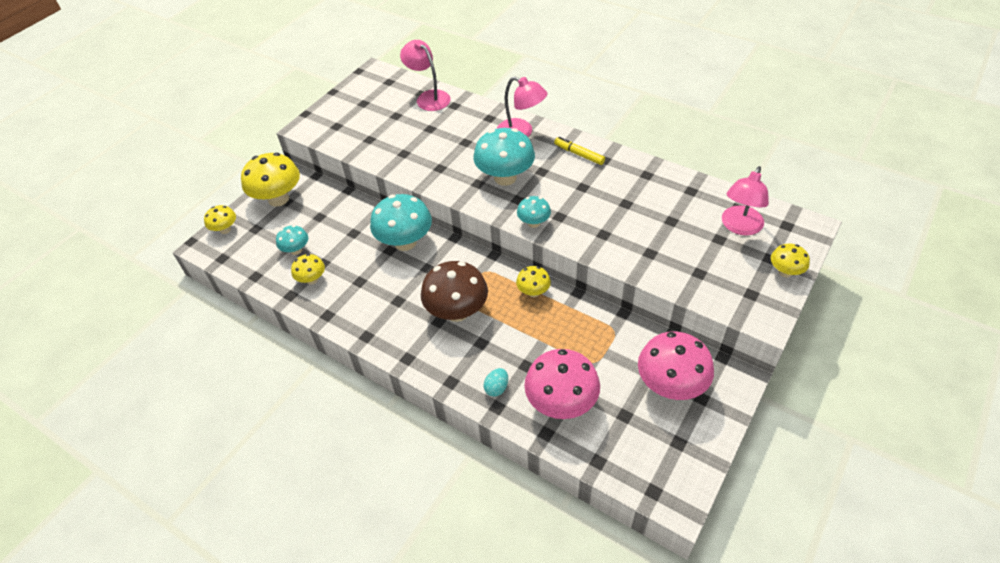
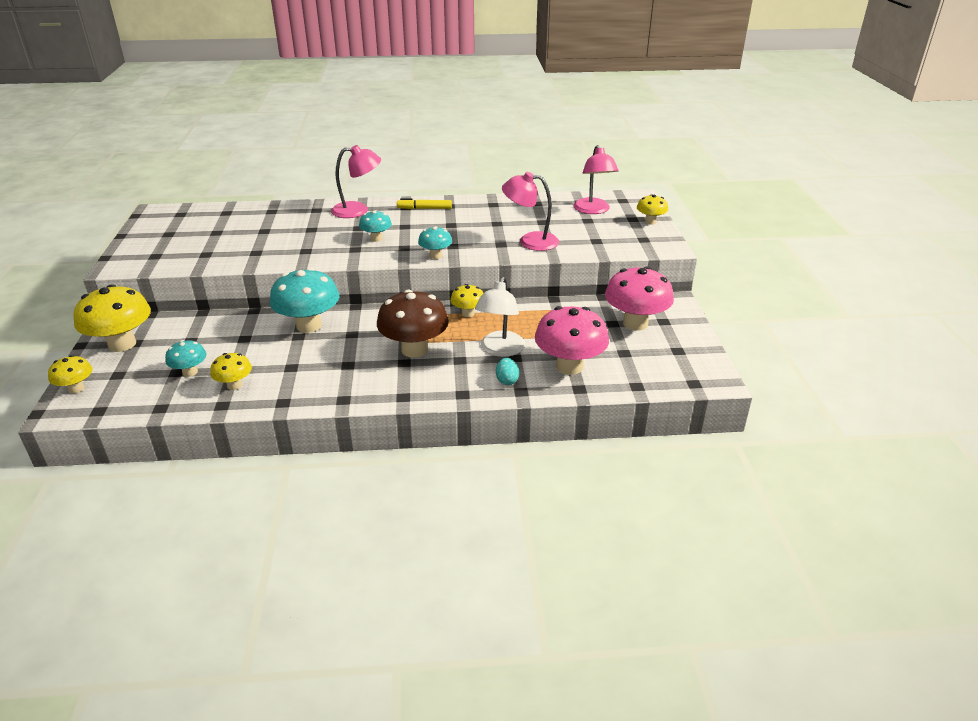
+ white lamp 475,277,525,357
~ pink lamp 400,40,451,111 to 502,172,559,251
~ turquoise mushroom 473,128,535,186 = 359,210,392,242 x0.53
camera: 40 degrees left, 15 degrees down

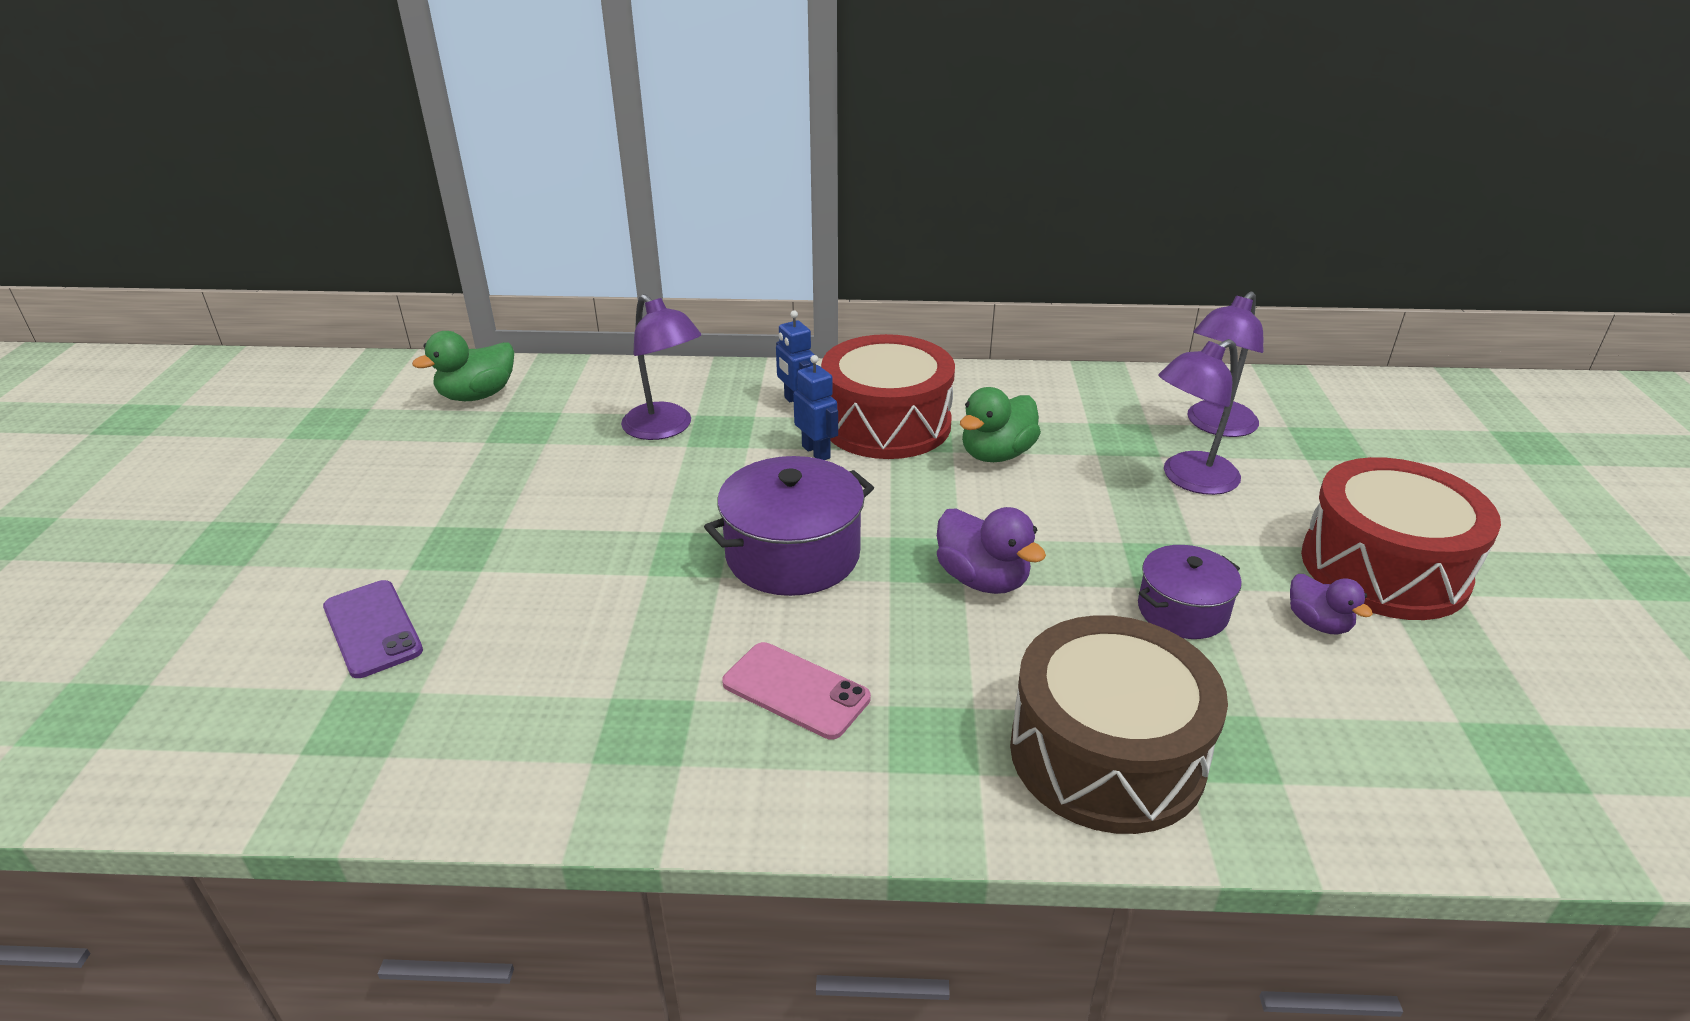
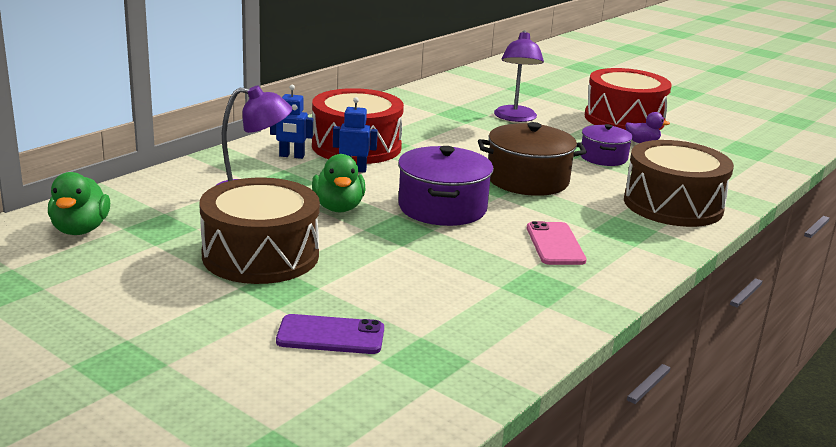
- purple lamp 1188,292,1263,437
+ brown drum 199,178,320,284
~ green duck 960,387,1041,462 to 312,154,366,212
~ purple duck 937,507,1046,594 to brown pot 478,122,587,196
~ pink phone 722,642,871,739 = 527,221,586,265 75 degrees counterclockwise
camera: 55 degrees left, 10 degrees down

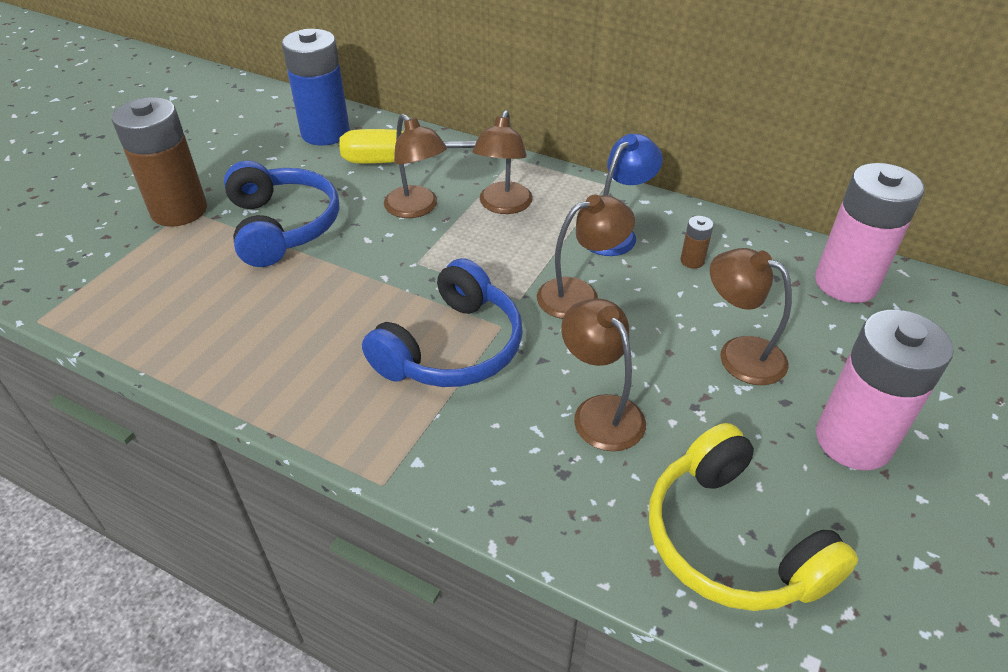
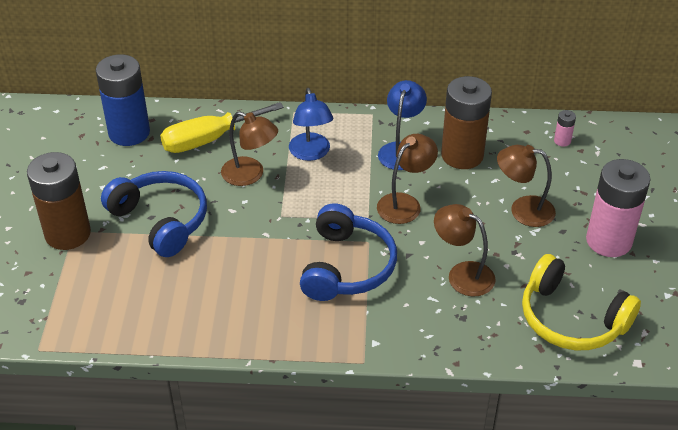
~ brown lamp 472,110,533,214 to blue lamp 289,88,334,161
~ brown battery 681,216,714,269 = 441,76,492,169 x2.47
~ pink battery 815,163,924,303 = 554,110,576,147 x0.41
camera: 25 degrees left, 0 degrees up

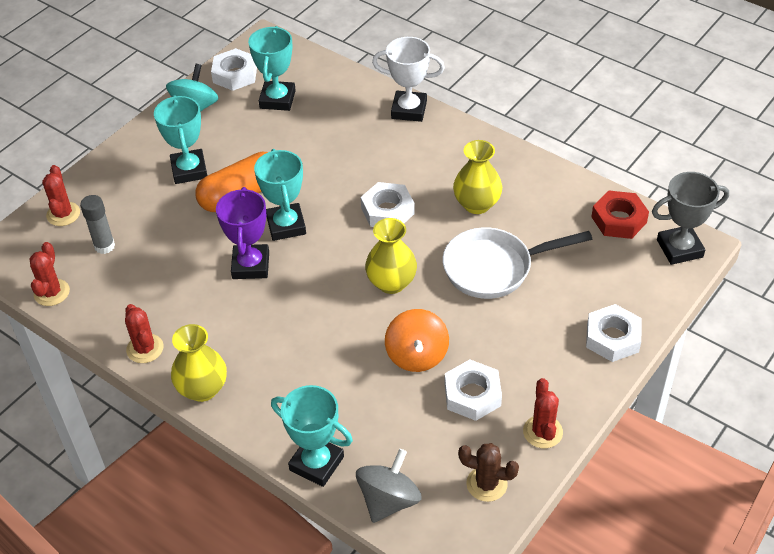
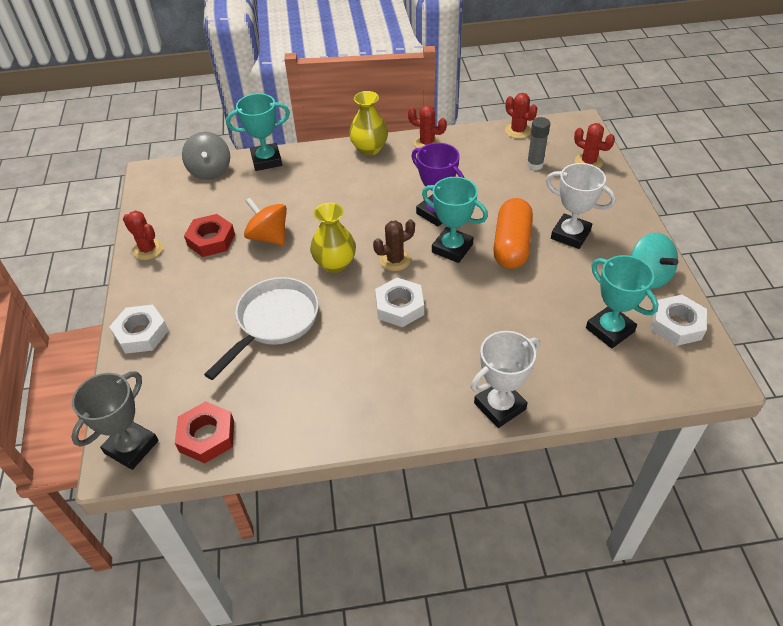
- yellow vase 453,140,502,214
~ brown cactus 458,443,519,502 to 373,219,415,271
~ turquoise trophy 154,95,207,184 to white trophy 546,163,616,249
~ white nut 445,360,502,421 to red nut 184,214,235,257
camera: 135 degrees right, 0 degrees up

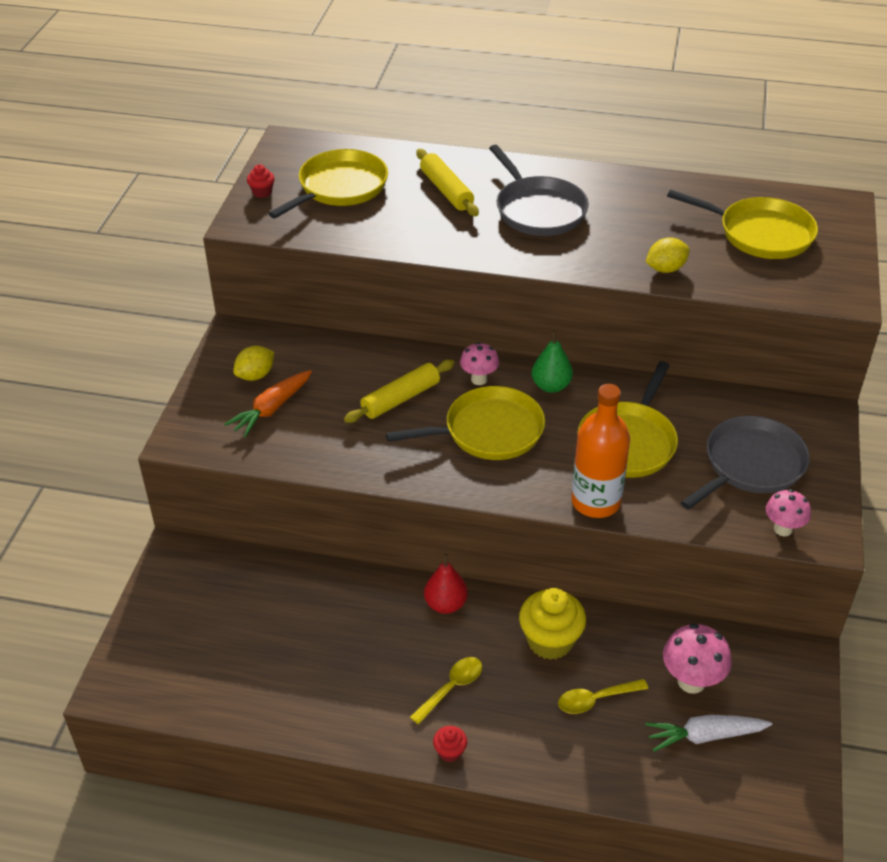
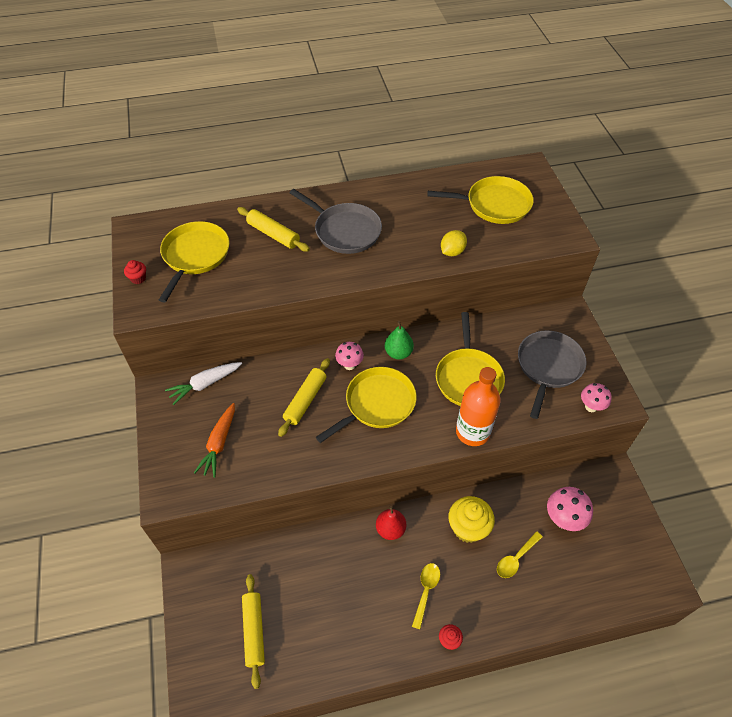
- yellow lemon 233,346,274,381
+ yellow rolling pin 242,574,265,689
~ white carrot 645,715,772,752 to 165,362,242,405
camera: 25 degrees left, 10 degrees up

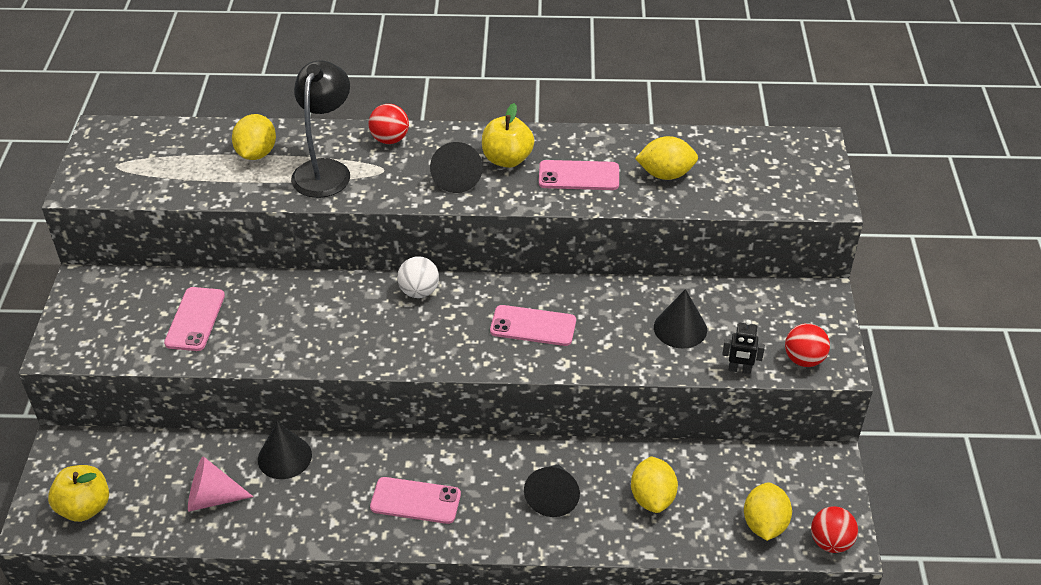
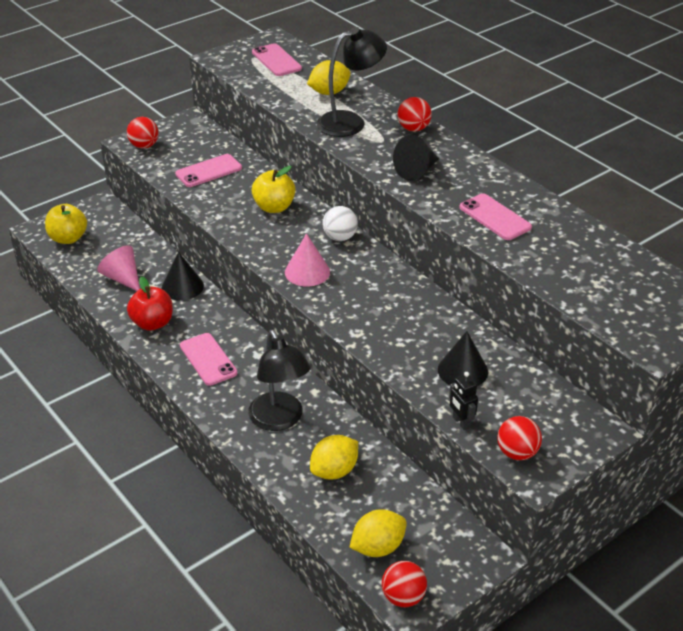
- yellow lemon 635,136,698,180
+ red ball 127,117,159,149
+ red apple 127,276,173,331
+ pink cone 285,233,330,287
~ yellow apple 482,103,534,168 to 251,166,296,213
~ pink phone 490,305,576,346 to 252,43,302,76
~ black cone 524,464,580,517 to black lamp 248,330,311,431
camera: 50 degrees right, 5 degrees down

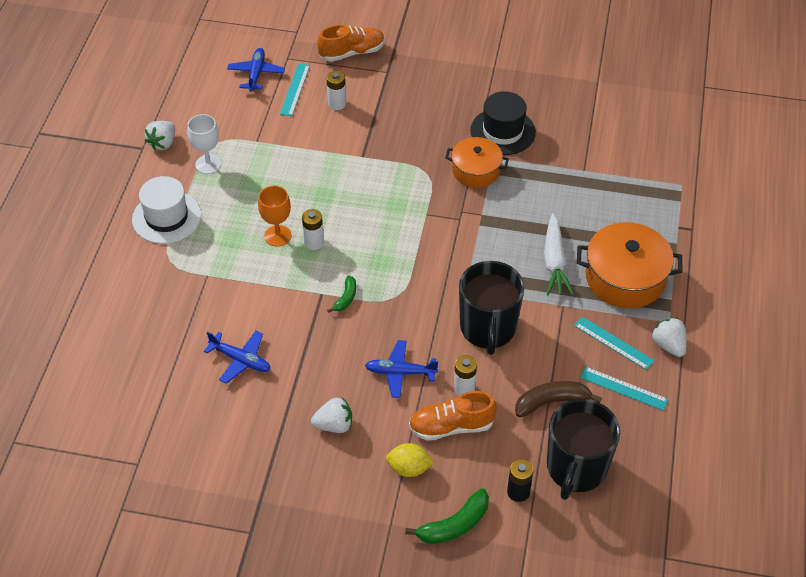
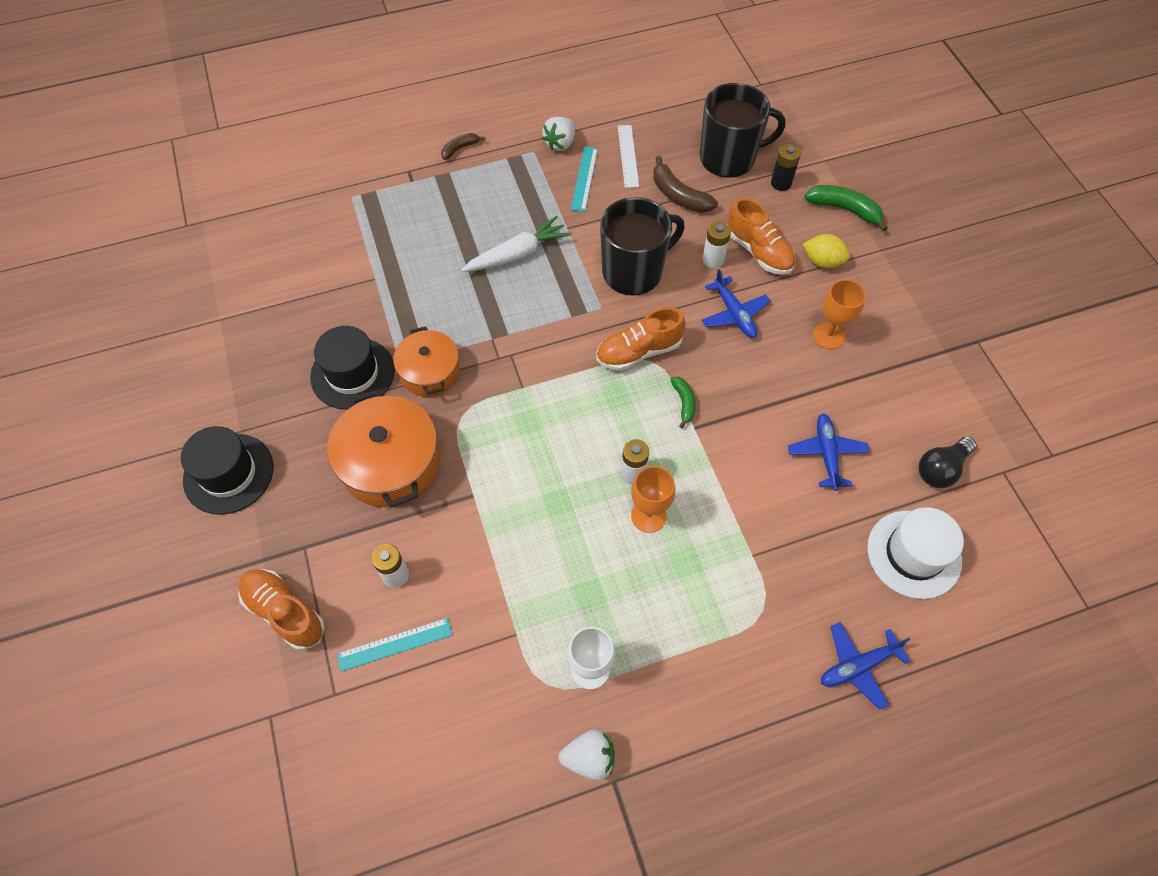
+ black hat 181,426,273,515
+ brown banana 441,133,485,160
+ orange shoe 596,307,686,371
+ black light bulb 919,436,976,488
~ white hat 132,176,201,244 to 867,507,964,599
~ blue plane 227,48,285,92 to 821,622,910,710
~ orange pot 577,222,683,308 to 327,390,440,508
~ white strawberry 311,398,352,433 to orange goblet 813,279,866,349
~ turquoise ruler 580,367,669,411 to white ruler 618,125,639,188
~ green banana 327,275,356,313 = 670,377,696,428 90 degrees clockwise
~ yellow lemon 386,443,434,477 = 803,234,850,268 45 degrees counterclockwise
camera: 120 degrees left, 10 degrees up

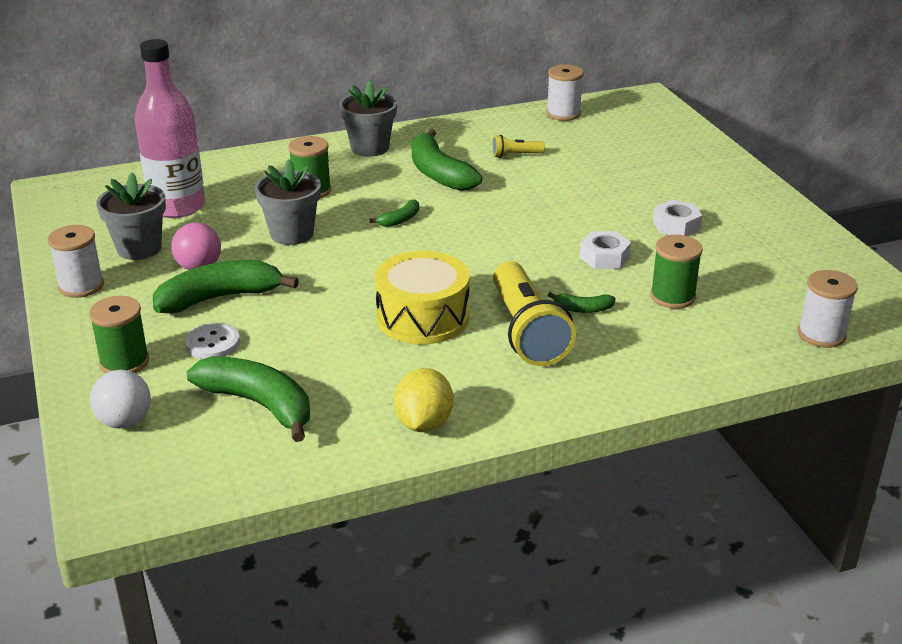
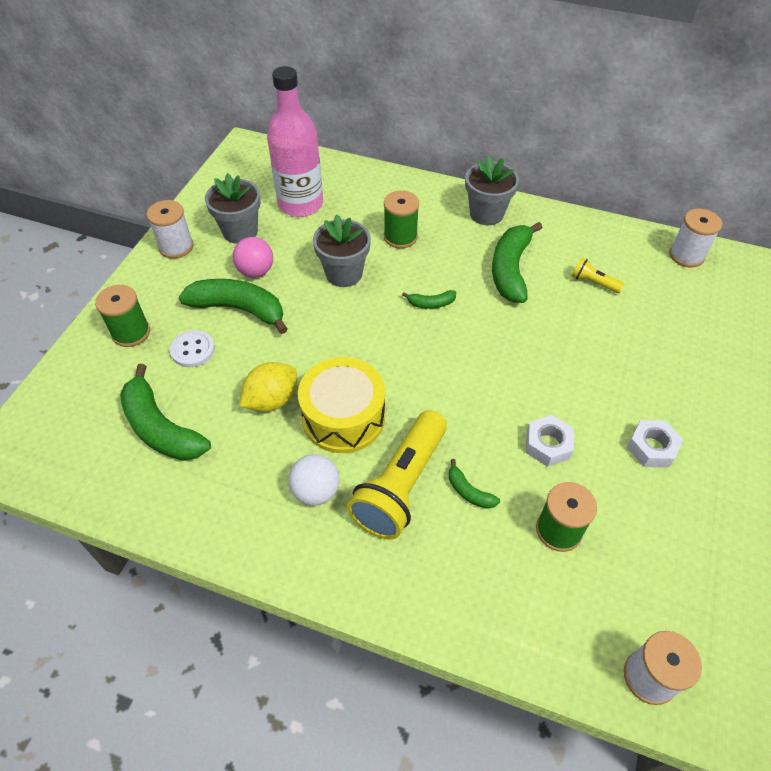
~ white ball 90,370,151,428 to 288,454,339,506
~ yellow lemon 394,368,453,432 to 240,362,297,412
~ green banana 187,356,310,442 = 120,364,211,461 150 degrees clockwise
camera: 40 degrees right, 20 degrees up

